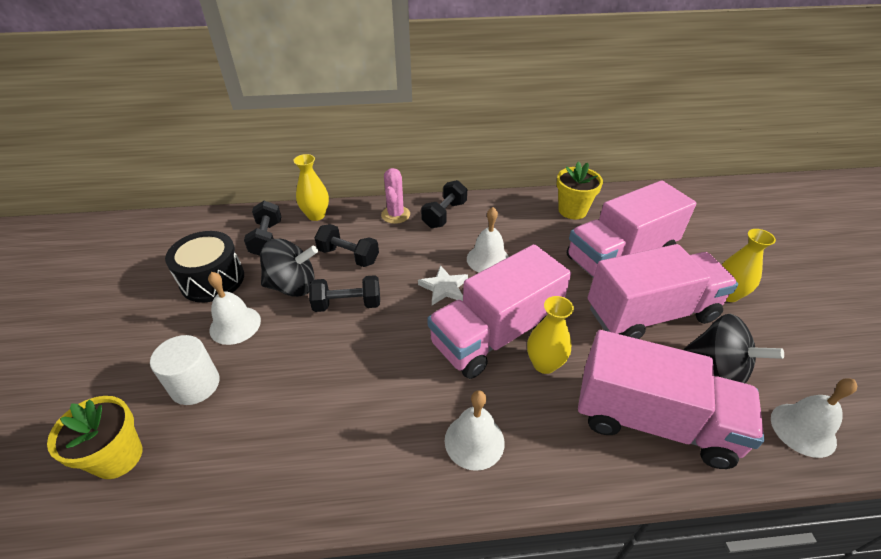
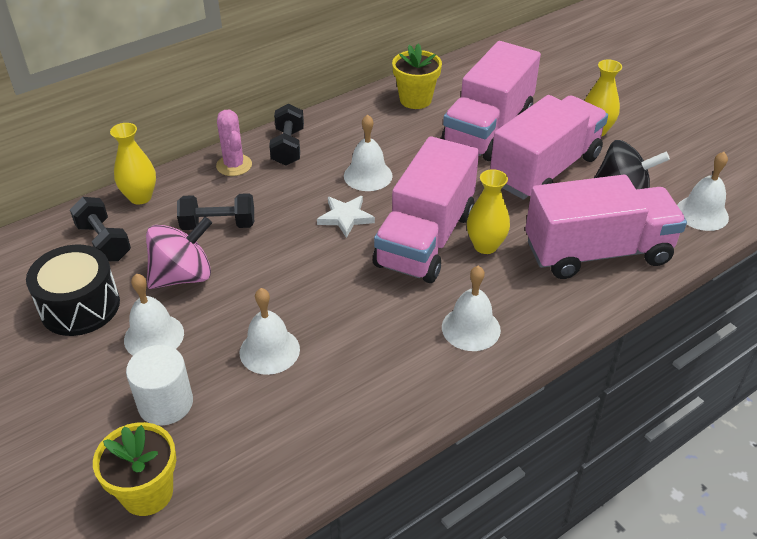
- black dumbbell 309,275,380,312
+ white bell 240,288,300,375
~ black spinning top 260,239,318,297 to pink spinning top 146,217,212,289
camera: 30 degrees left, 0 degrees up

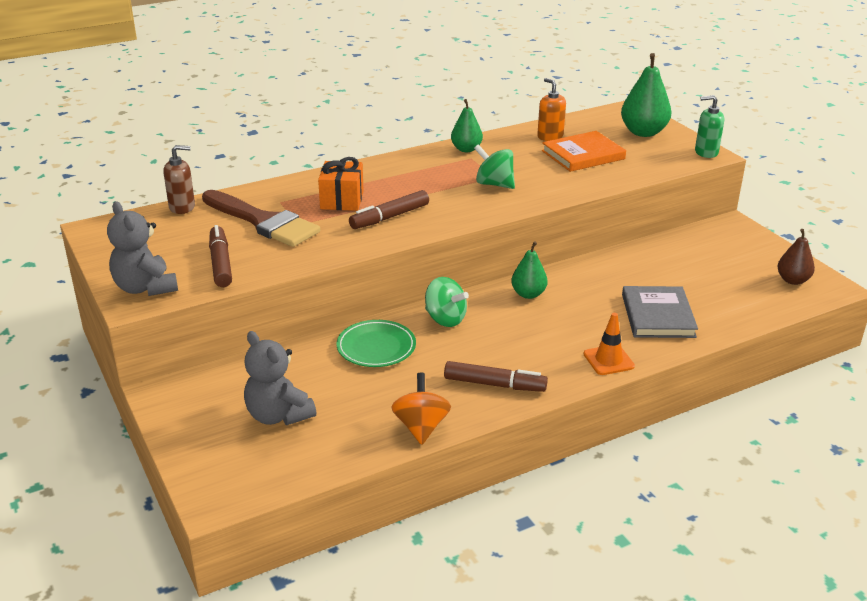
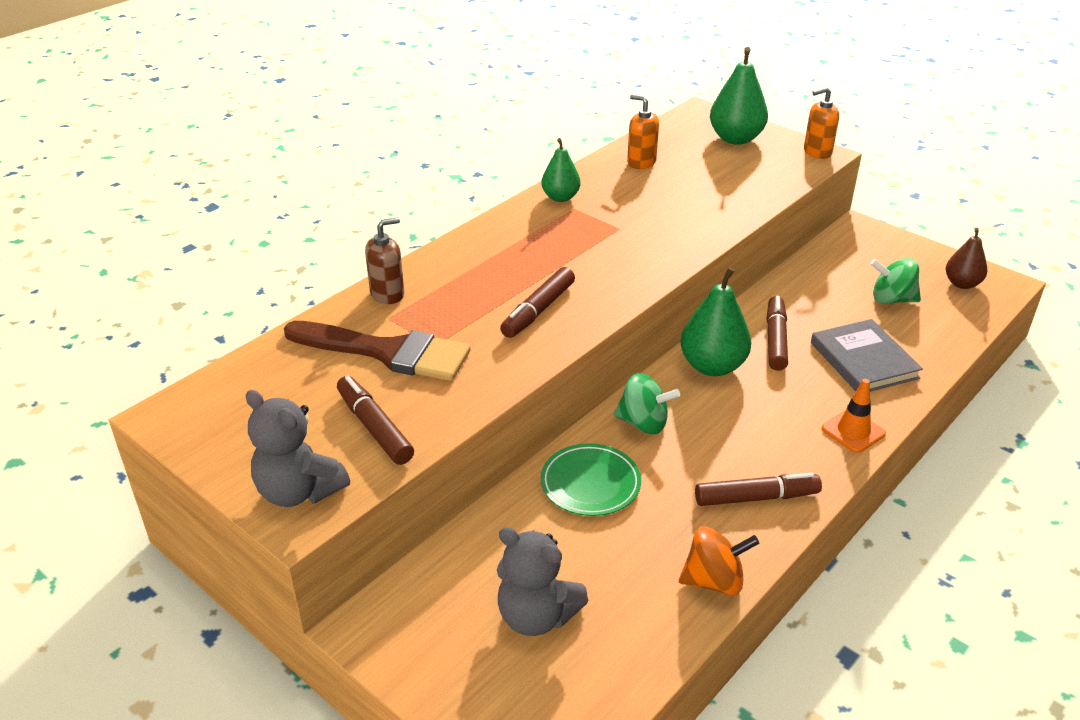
- orange gift 318,157,364,211
- orange book 542,131,626,172
+ brown marker 766,296,788,371
~ brown soap dispenser 163,145,195,214 to 365,218,404,304
~ green spinning top 474,144,515,189 to 870,258,921,304
~ green soap dispenser 695,95,724,158 to orange soap dispenser 804,87,839,159
~ orange spinning top 391,373,451,445 = 679,526,759,595 105 degrees clockwise
~ green pear 511,242,548,299 = 680,267,751,376 x1.60
camera: 20 degrees left, 5 degrees up

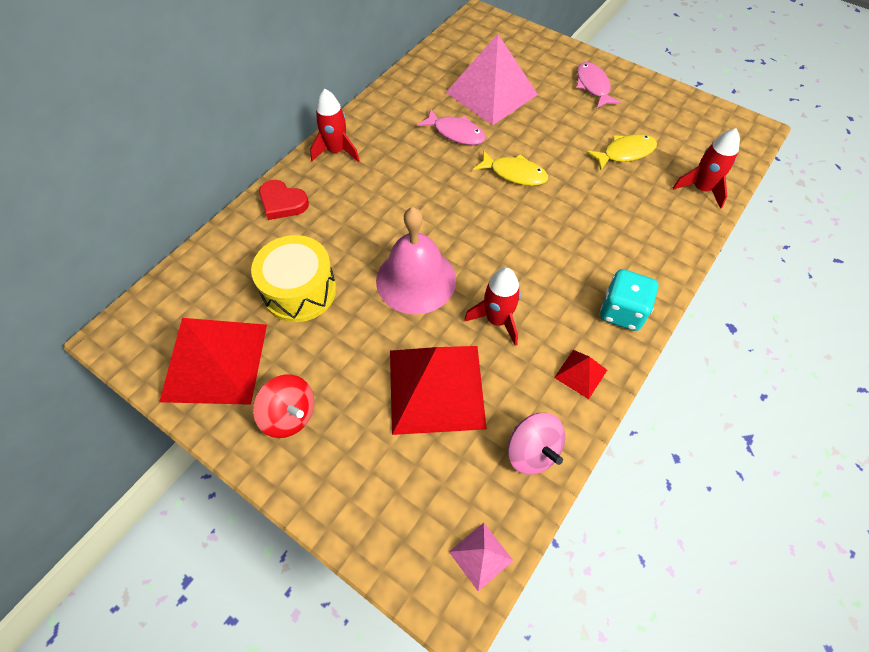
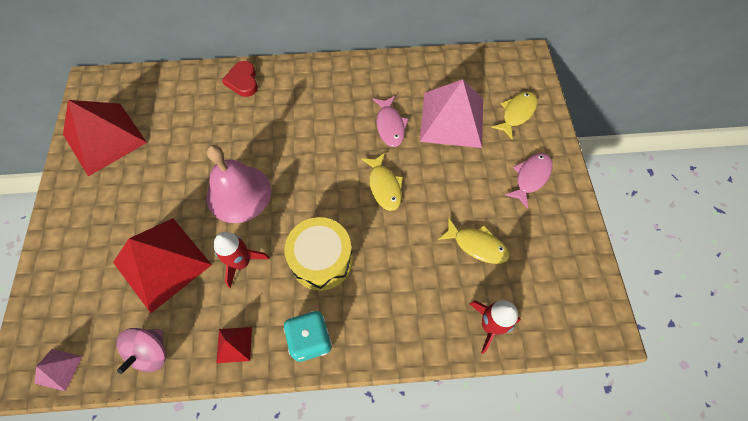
- red spinning top 253,374,314,438
- red rocket 310,89,360,162
+ yellow fish 491,91,537,139
~ yellow drum 251,235,336,322 to 284,217,353,291
camera: 50 degrees right, 5 degrees up

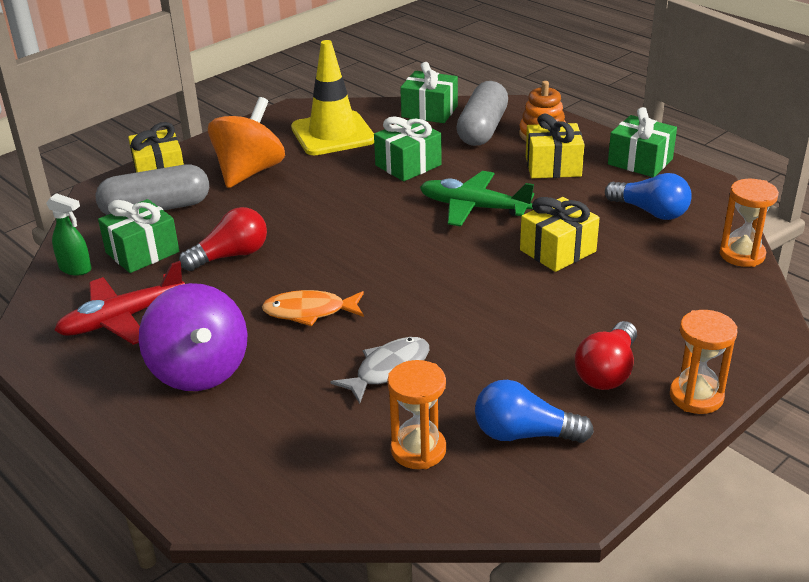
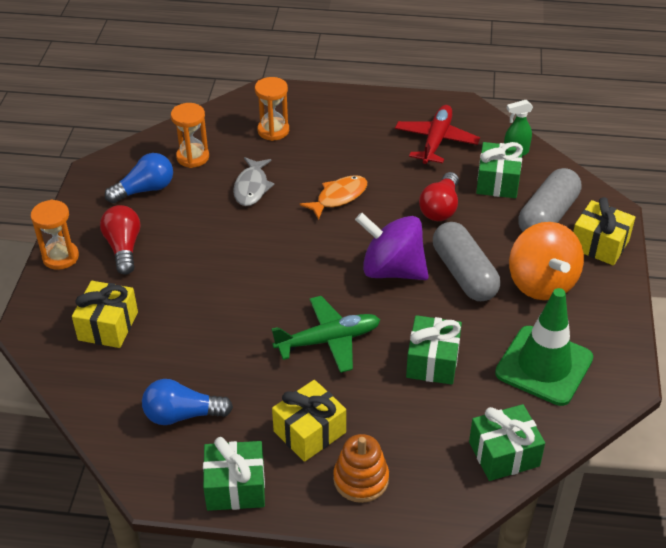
~ purple spinning top 139,283,247,391 to 355,212,429,280
~ grey capsule 457,81,508,146 to 433,222,500,301
~ yellow gift 520,197,600,272 to 72,281,138,348
~ orange hourglass 720,179,779,267 to 255,77,289,141
~ yellow traffic cone 291,40,374,155 to green traffic cone 495,288,593,406
camera: 140 degrees right, 10 degrees up

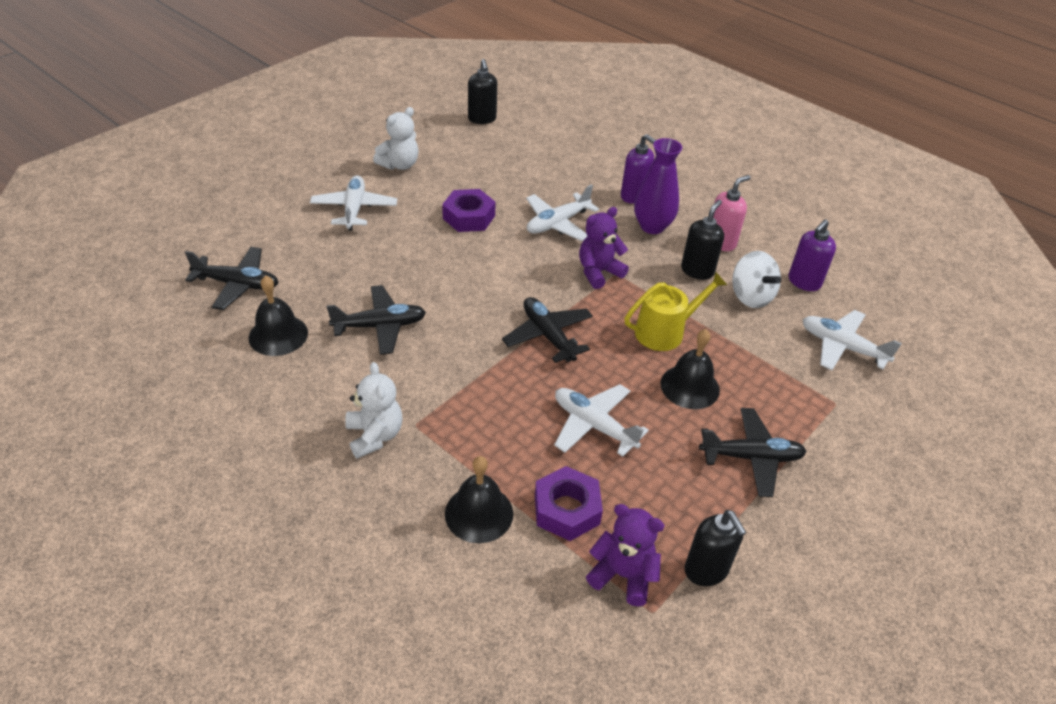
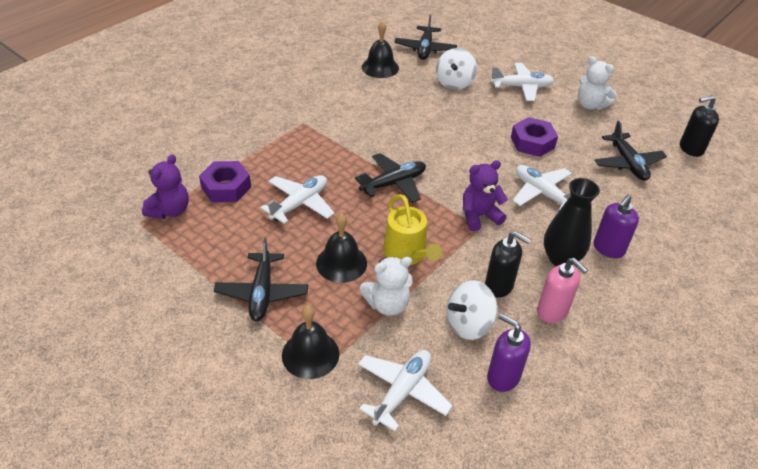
- black soap dispenser 684,510,746,586
+ white spinning top 436,48,477,90
~ black plane 327,285,426,355 to 595,120,667,181
~ white teddy bear 345,362,402,459 to 360,257,413,316
~ black bell 445,456,513,543 to 282,305,339,379
~ purple vase 634,138,682,234 to black vase 544,178,600,266
~ purple teddy bear 579,207,629,289 = 463,160,508,231 75 degrees counterclockwise
camera: 90 degrees right, 0 degrees up

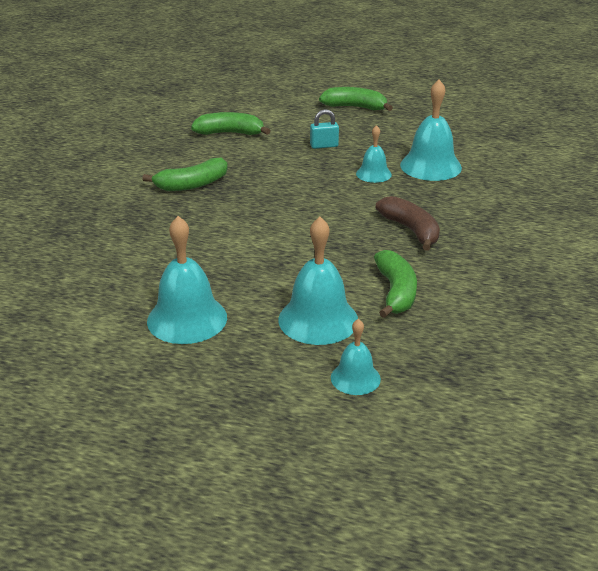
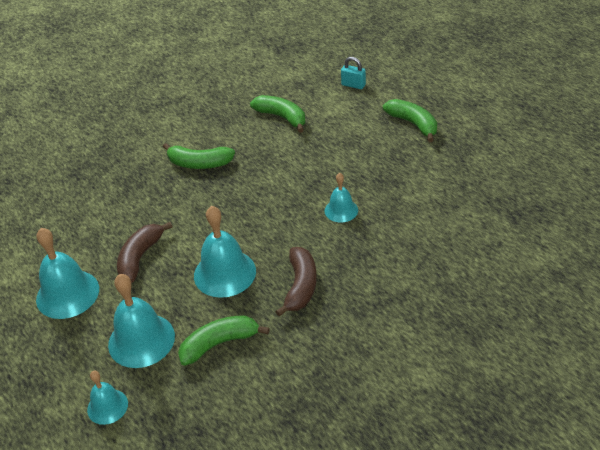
+ brown banana 117,222,173,283
~ turquoise padlock 310,109,339,149 to 341,57,366,89
~ turquoise bell 400,80,462,181 to 194,206,256,298
~ green banana 374,250,417,318 = 178,315,270,366 150 degrees counterclockwise
camera: 40 degrees right, 10 degrees up

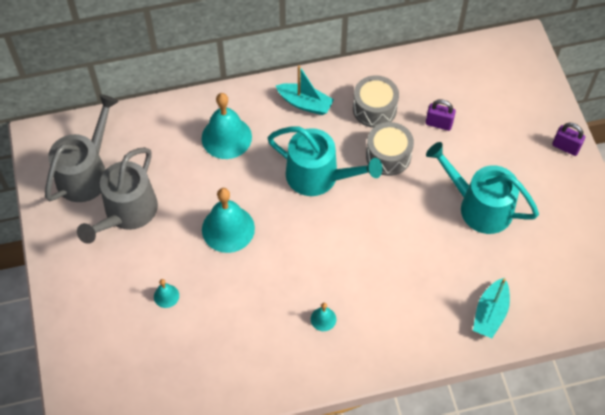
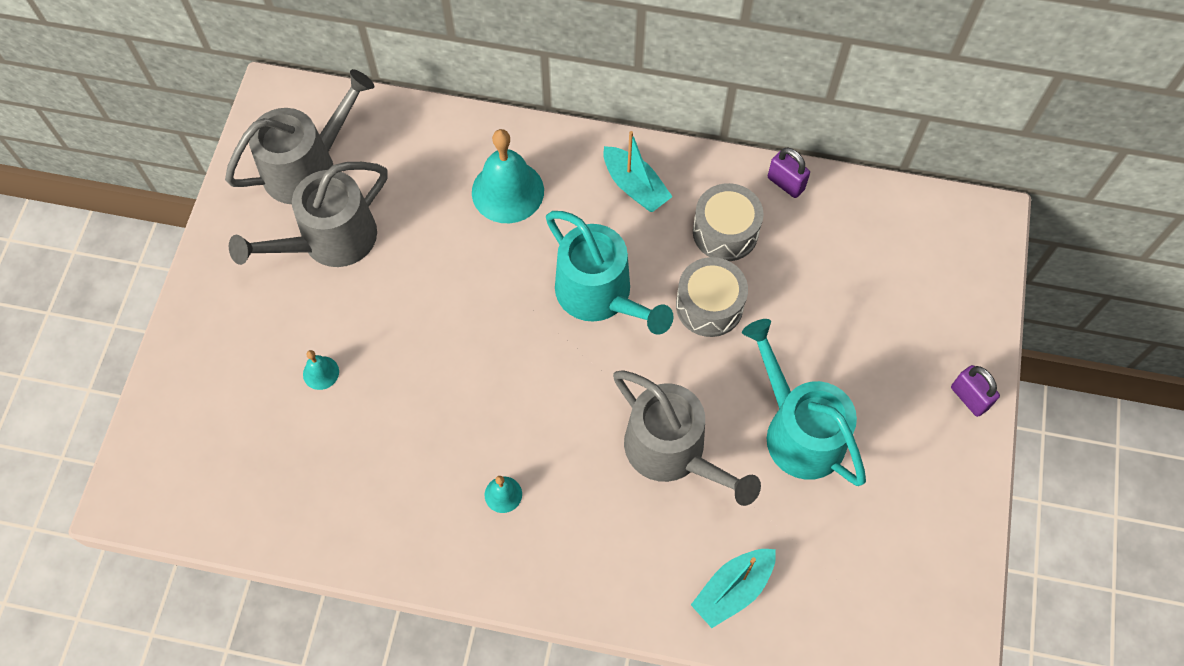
- turquoise bell 202,188,255,253
+ grey watering can 613,370,761,506
~ purple padlock 426,99,456,131 to 768,148,810,198
camera: 25 degrees right, 5 degrees up

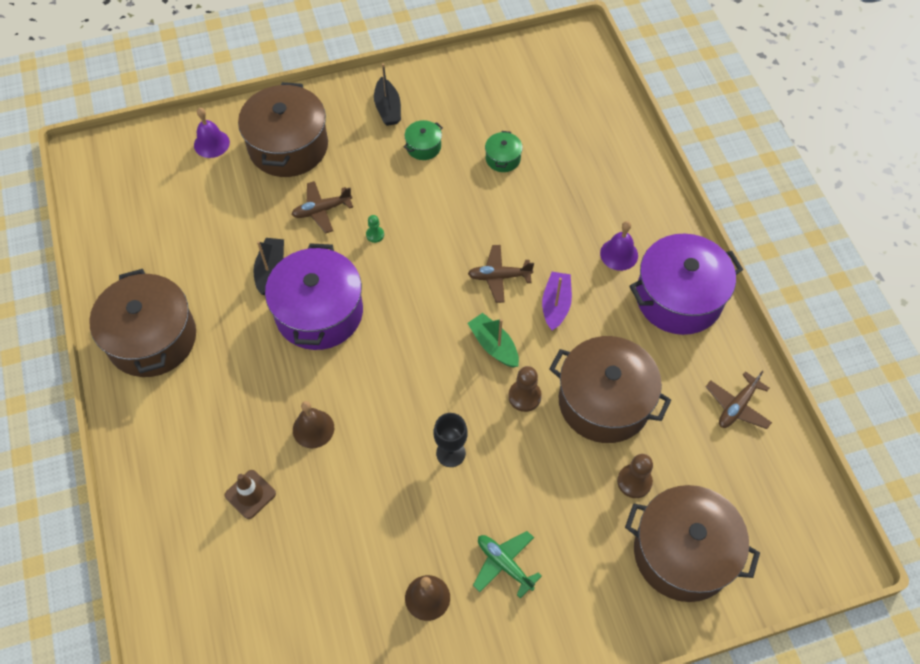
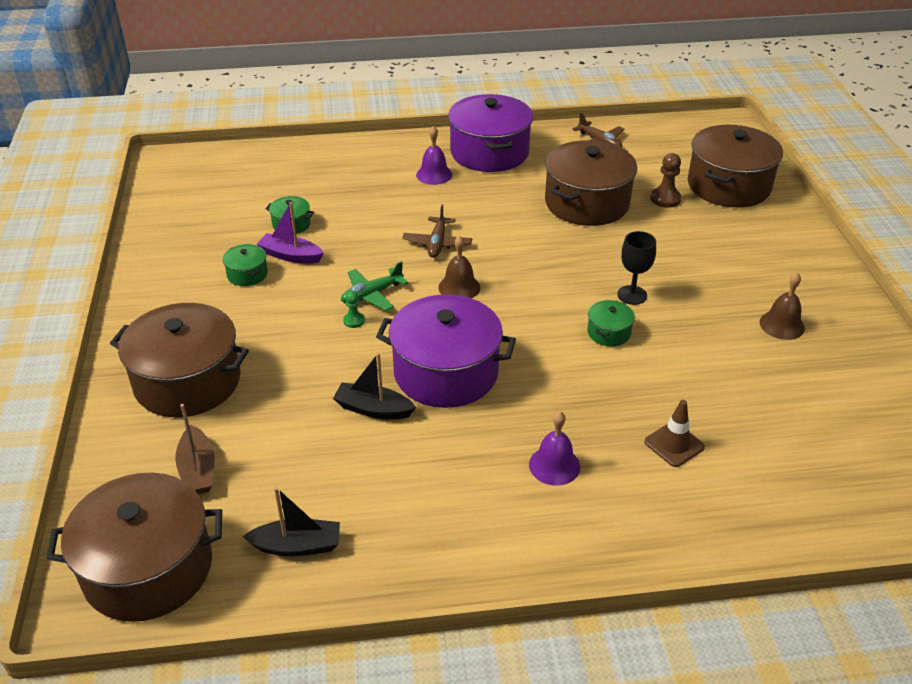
- brown plane 291,181,353,234
- green boat 467,313,519,367
- brown pawn 508,366,542,412
+ brown boat 175,404,215,494
+ green pot 587,300,635,346
~ brown pot 89,269,196,377 to 46,472,222,622
~ purple bell 194,108,230,158 to 529,411,580,486
~ brown bell 293,401,334,448 to 438,235,480,298
~ black boat 374,63,401,126 to 243,487,340,556
~ green plane 473,531,542,598 to 341,261,408,311
~ purple boat 542,272,572,331 to 257,202,324,264
camera: 80 degrees left, 20 degrees down

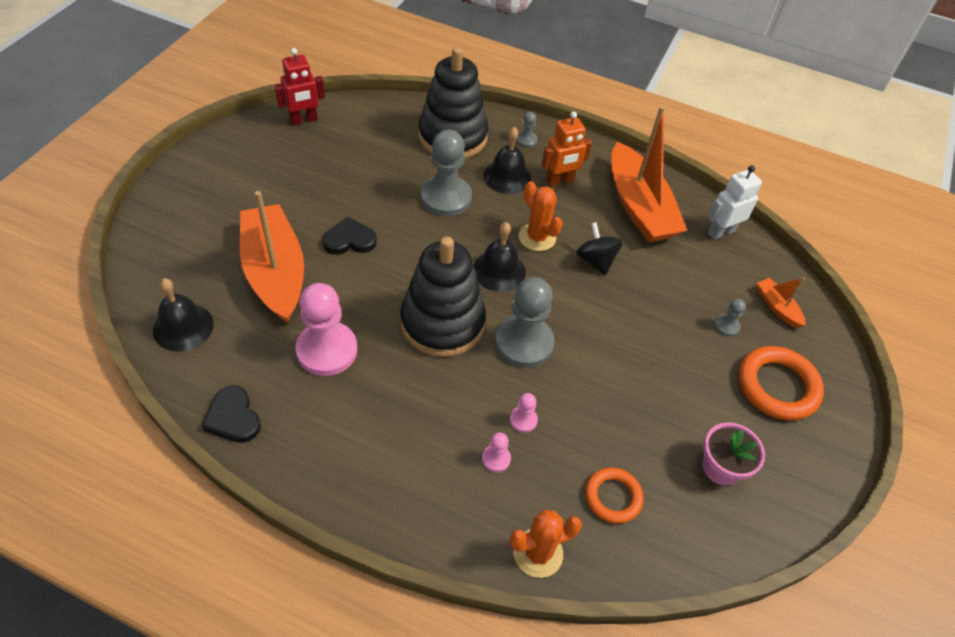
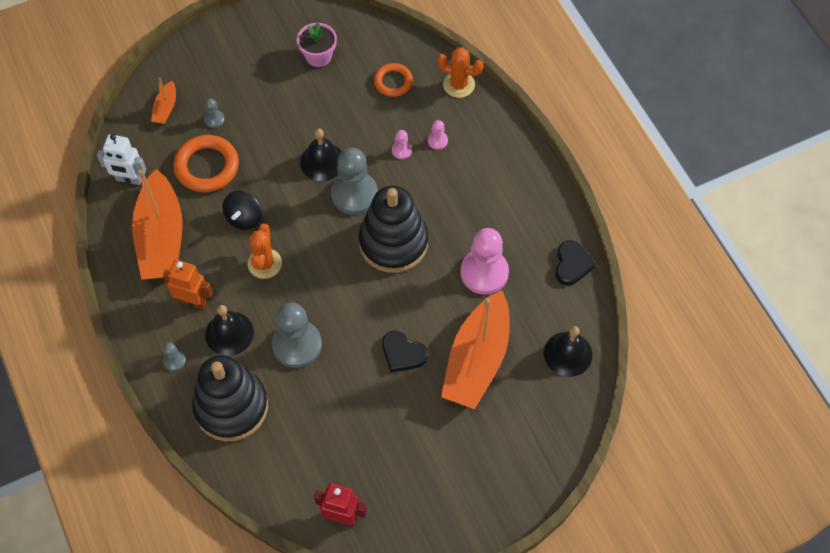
~ black bell 473,222,526,292 to 300,129,342,181
~ orange ring 739,346,824,420 to 173,135,239,192
~ orange boat 611,106,687,242 = 132,169,183,280 150 degrees clockwise
camera: 135 degrees left, 10 degrees up

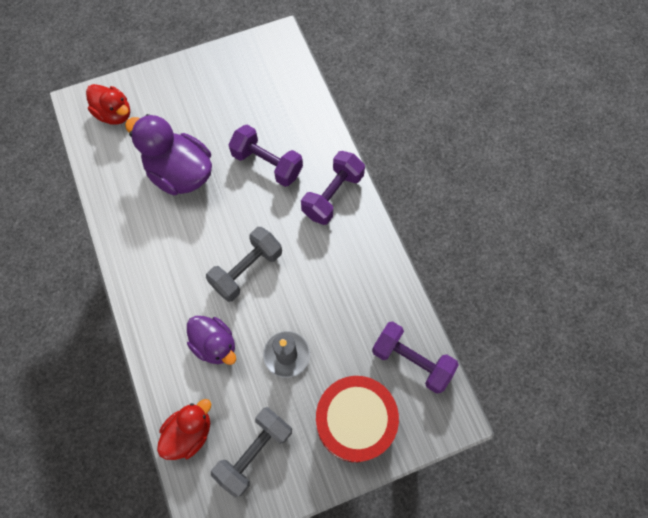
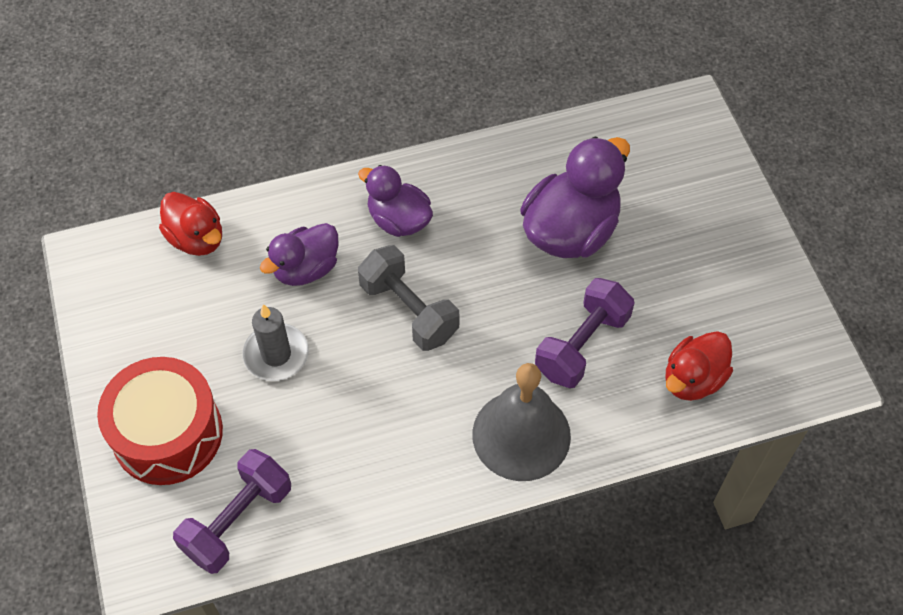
- grey dumbbell 211,407,292,497
+ purple duck 358,165,433,237
~ red duck 86,84,130,125 to 665,331,733,401
~ purple dumbbell 301,151,365,225 to grey bell 472,363,571,481
camera: 95 degrees right, 10 degrees down

